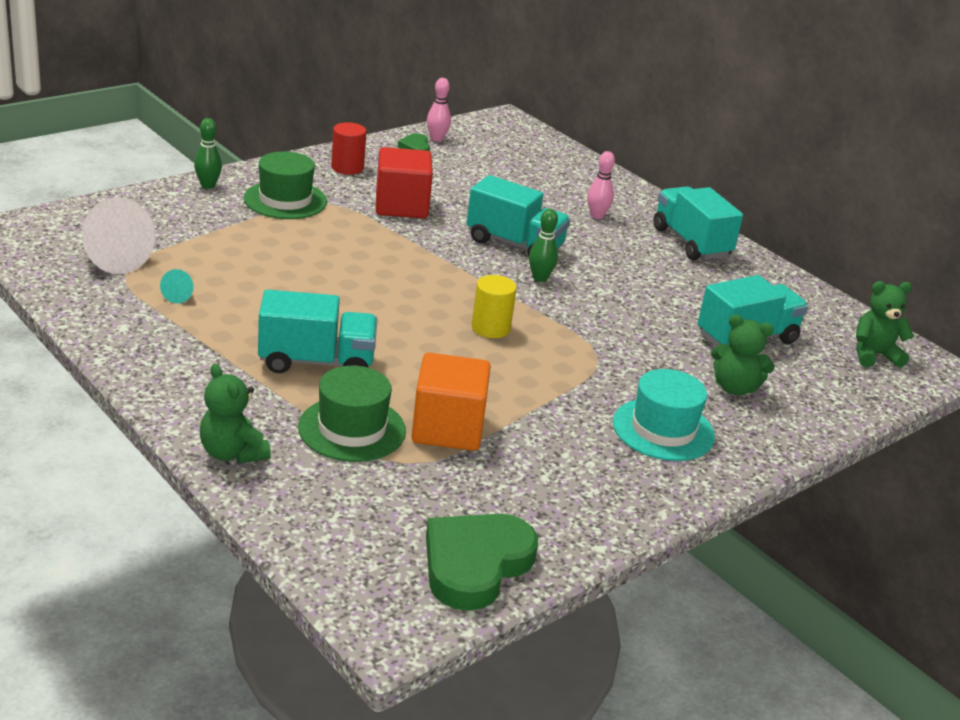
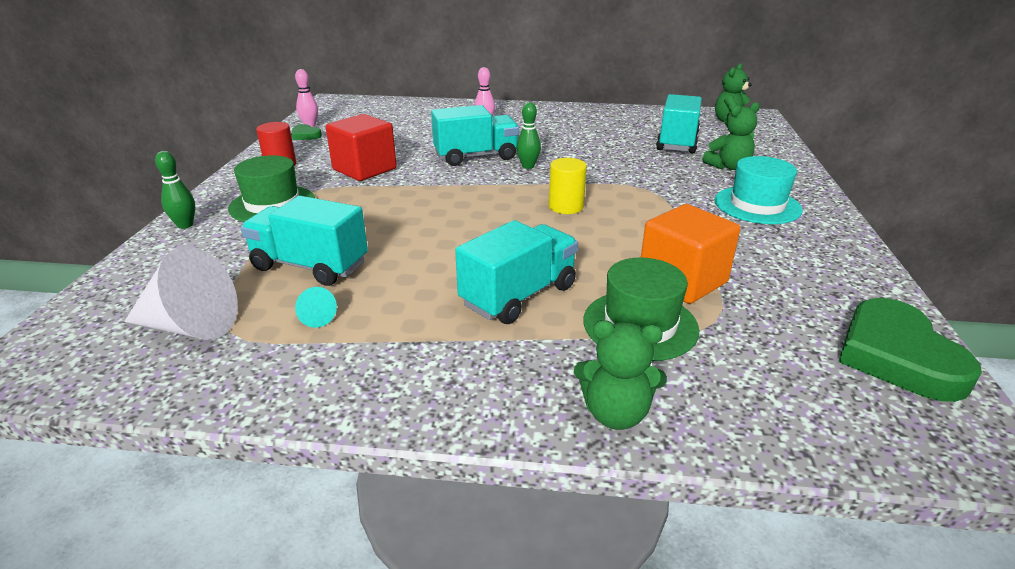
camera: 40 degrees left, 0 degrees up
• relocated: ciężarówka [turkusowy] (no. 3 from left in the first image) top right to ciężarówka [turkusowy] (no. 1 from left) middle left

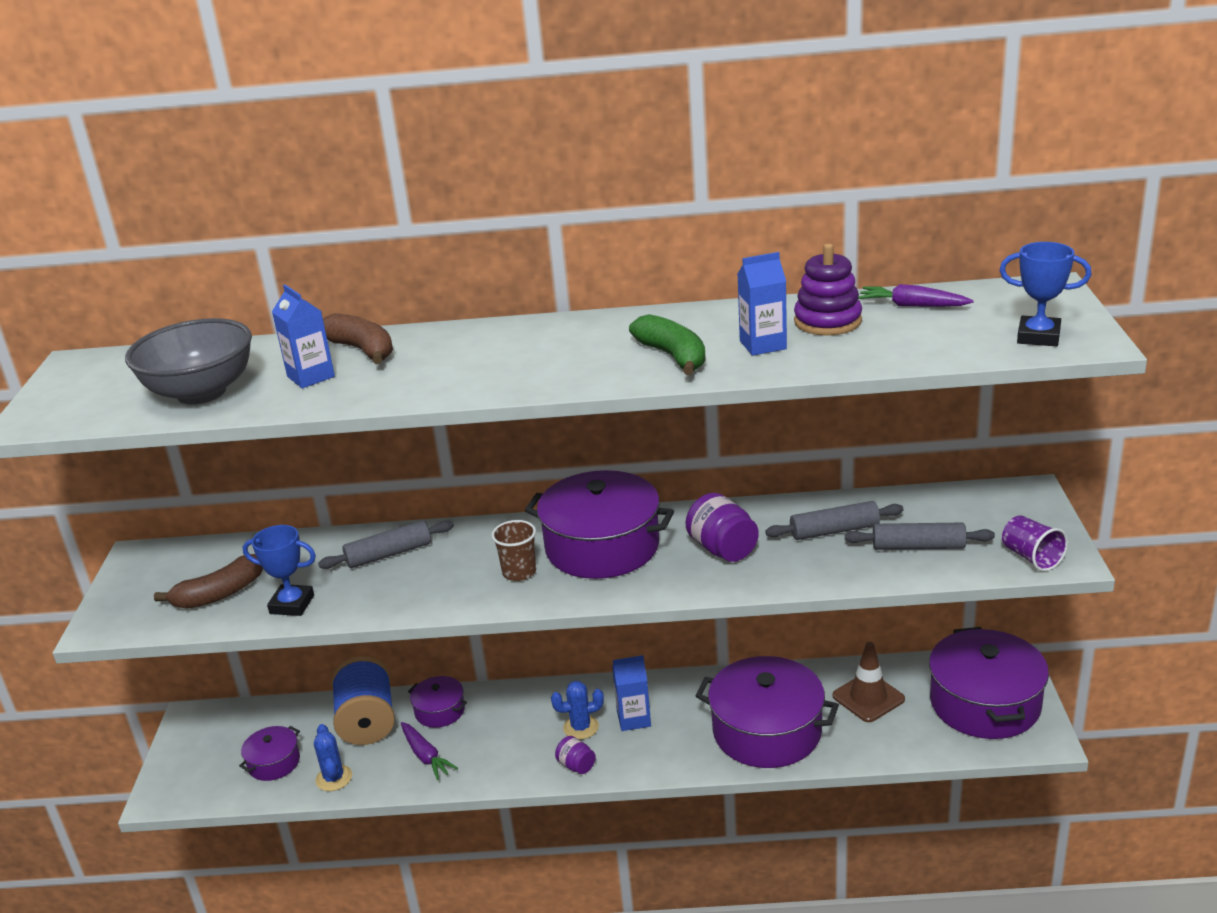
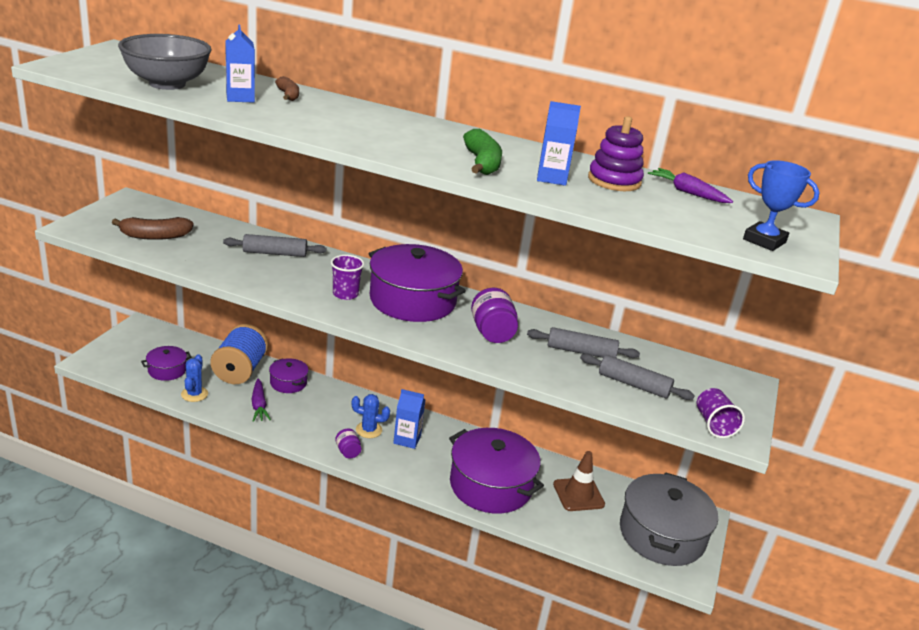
camera: 15 degrees right, 0 degrees up
• size: banan [brązowy] (no. 2 from left) middle left = top left x0.64
• colour: szklanka [brązowy] centre to szklanka [fioletowy] (no. 1 from left) centre
• colour: garnek [fioletowy] (no. 5 from left) bottom right to garnek [szary] bottom right
• missing: puchar [niebieski] (no. 1 from left) middle left

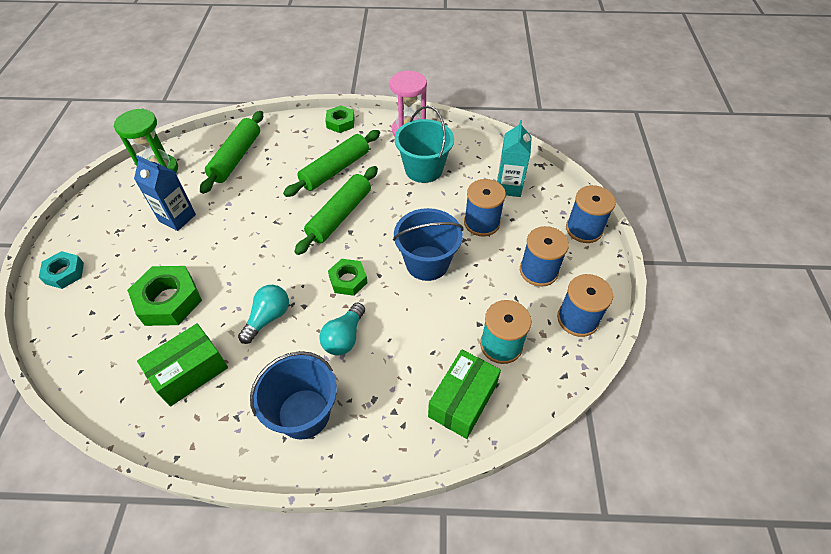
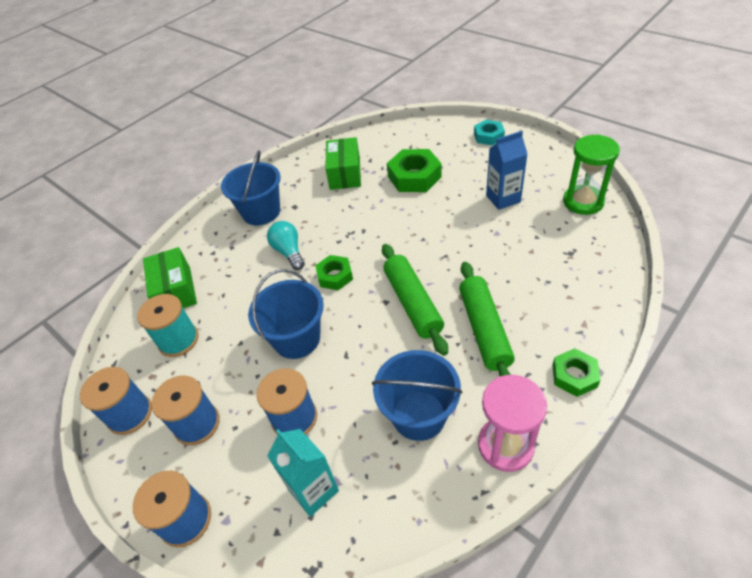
camera: 135 degrees right, 5 degrees down
• colour: wiadro [turkusowy] top centre to wiadro [niebieski] (no. 3 from left) bottom centre
• missing: wałek do ciasta [zielony] (no. 1 from left) top left
• missing: żarówka [turkusowy] (no. 1 from left) middle left

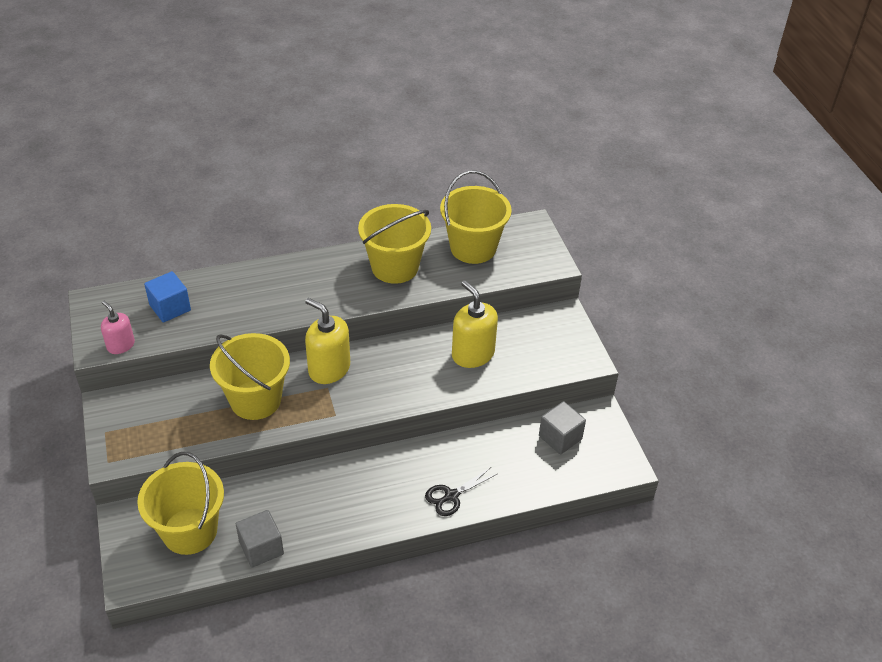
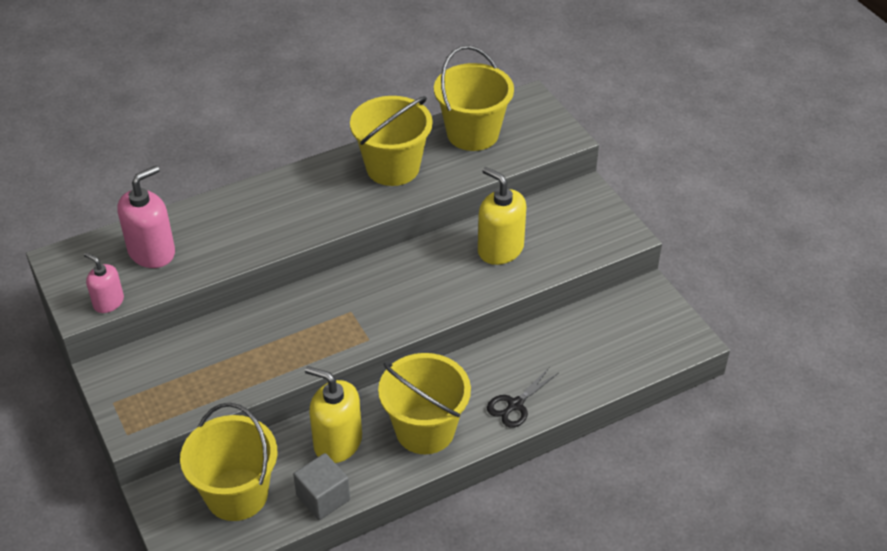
camera: 10 degrees left, 0 degrees up
• exchanged: sześcian [niebieski] middle left to dozownik mydła [różowy] (no. 2 from left) middle left
• relocated: dozownik mydła [żółty] (no. 1 from left) centre to bottom centre
• relocated: wiadro [żółty] (no. 2 from left in the first image) middle left to wiadro [żółty] (no. 3 from left) bottom centre
• missing: sześcian [szary] (no. 2 from left) centre

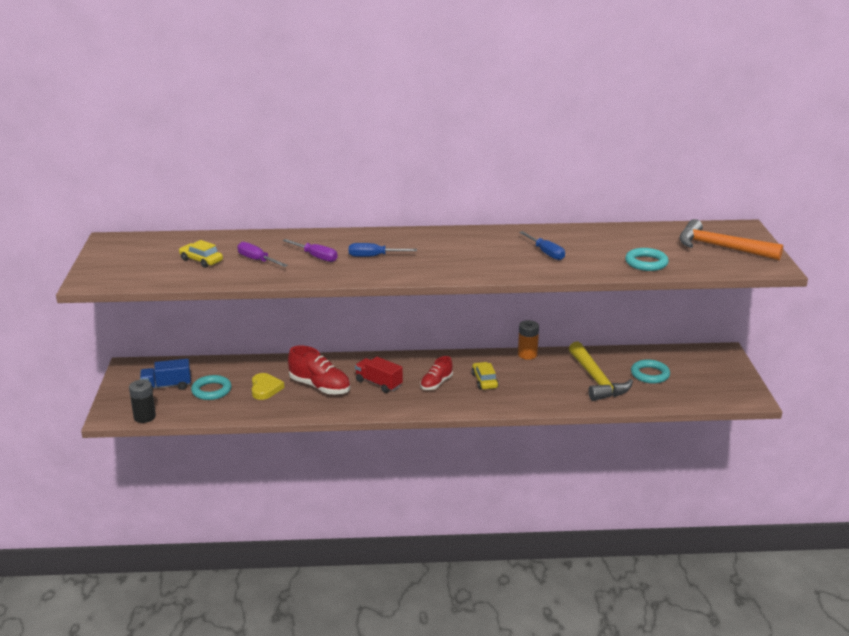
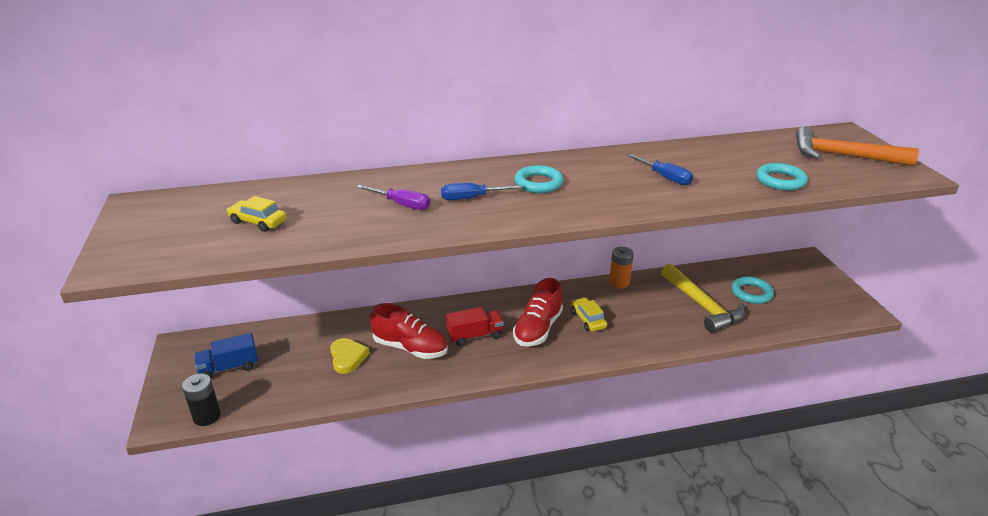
camera: 10 degrees left, 5 degrees up
• spun: ciężarówka [czerwony] centre = centre 135 degrees clockwise
• size: but [czerwony] (no. 2 from left) centre = centre x1.60
• relocated: pierścień [turkusowy] (no. 1 from left) middle left to centre
• missing: śrubokręt [fioletowy] (no. 1 from left) middle left

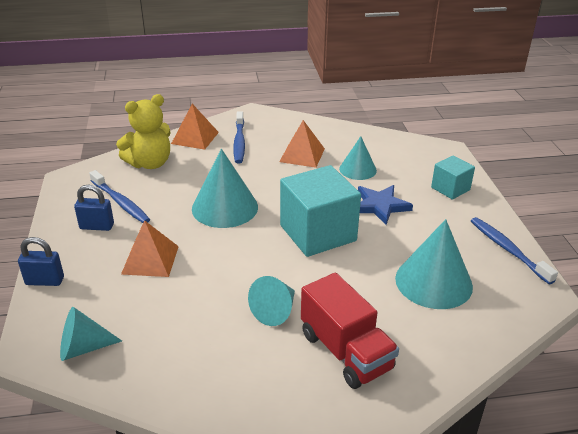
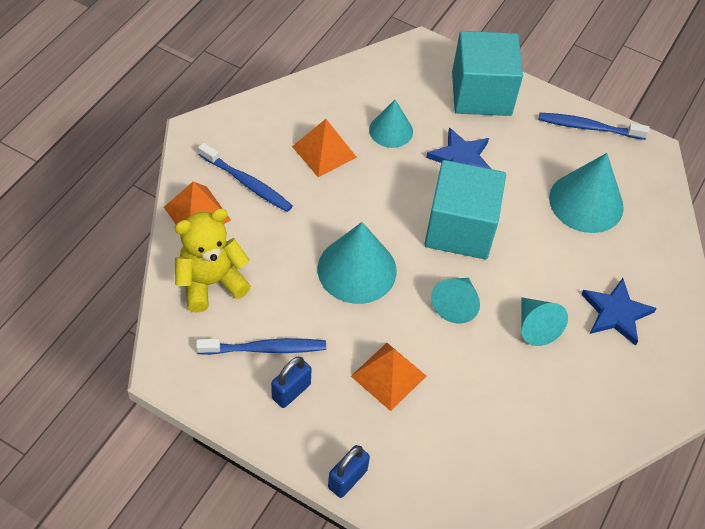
camera: 55 degrees left, 20 degrees up
• spun: miś [żółty] top left = middle left 120 degrees counterclockwise
• relocated: stożek [turkusowy] (no. 1 from left in the first image) bottom left to stożek [turkusowy] (no. 3 from left) centre
• size: sześcian [turkusowy] (no. 2 from left) middle right = top right x1.87
• exchanged: ciężarówka [czerwony] bottom centre to gwiazda [niebieski] (no. 2 from left) middle right

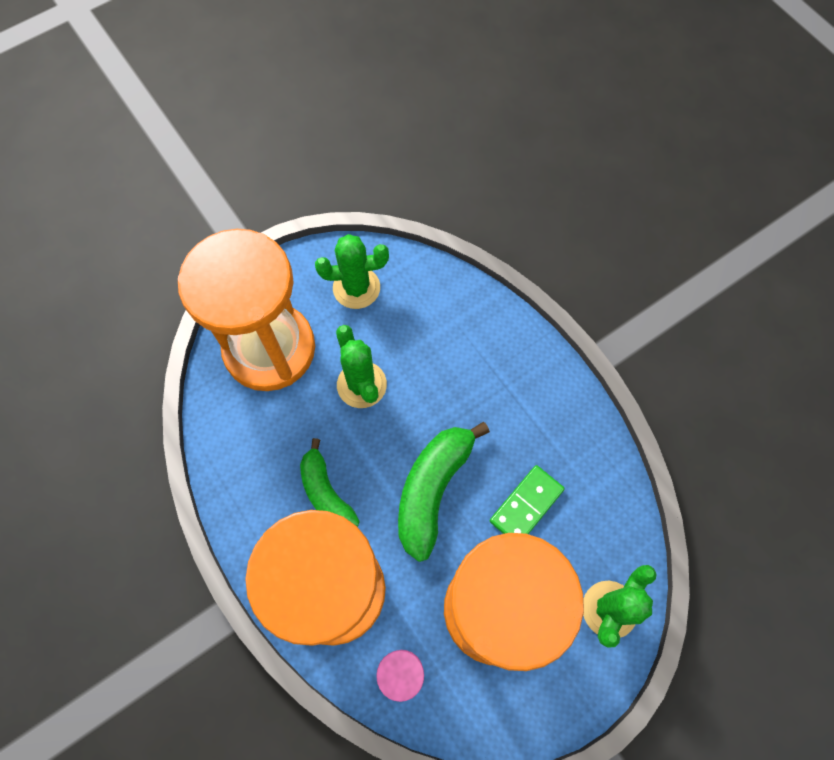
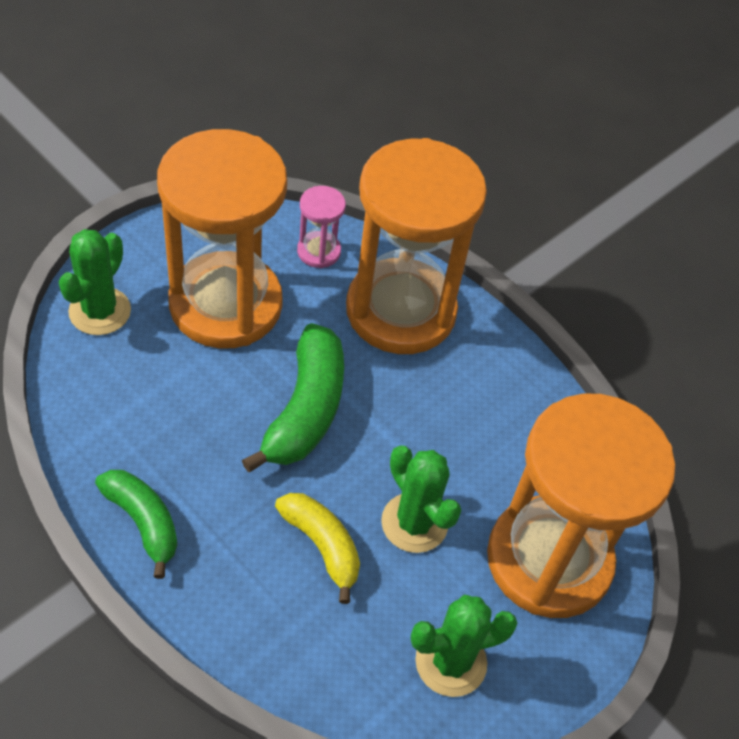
camera: 165 degrees right, 15 degrees down
• relocated: banan [zielony] (no. 1 from left) centre to bottom left
• appeared: banan [żółty] bottom centre
• missing: kostka domina [zielony] centre

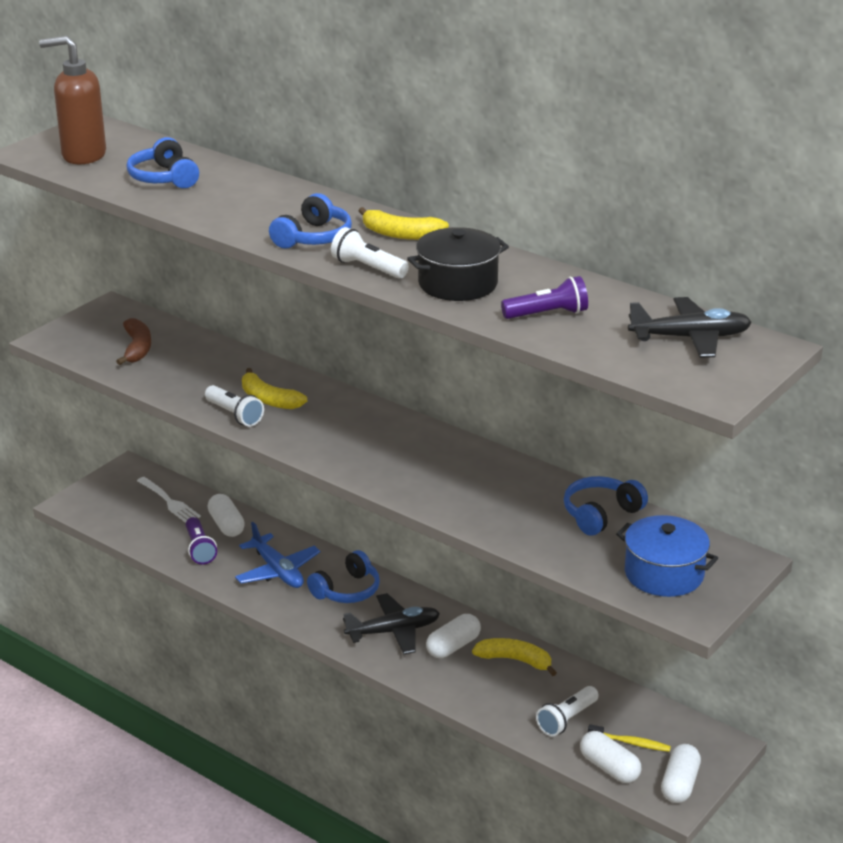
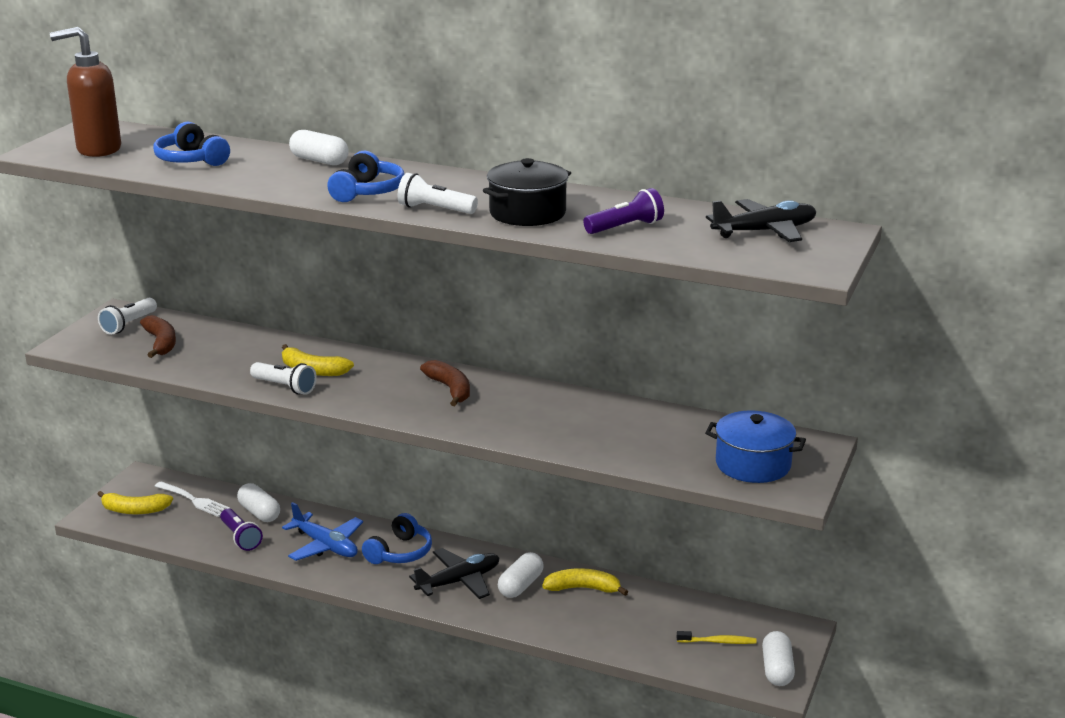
camera: 15 degrees left, 5 degrees down
• relocated: latarka [biały] (no. 3 from left in the first image) bottom right to latarka [biały] (no. 1 from left) middle left
• relocated: banan [żółty] (no. 2 from left in the first image) top centre to banan [żółty] (no. 1 from left) bottom left
• relocated: kapsułka [biały] (no. 3 from left in the first image) bottom right to kapsułka [biały] (no. 2 from left) top left
• appeared: banan [brązowy] (no. 2 from left) centre
• missing: słuchawki [niebieski] (no. 4 from left) middle right

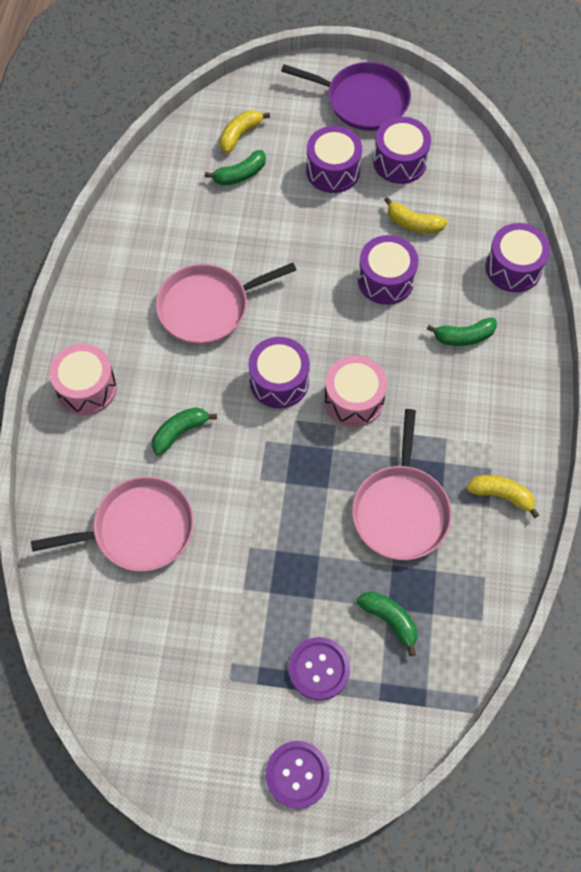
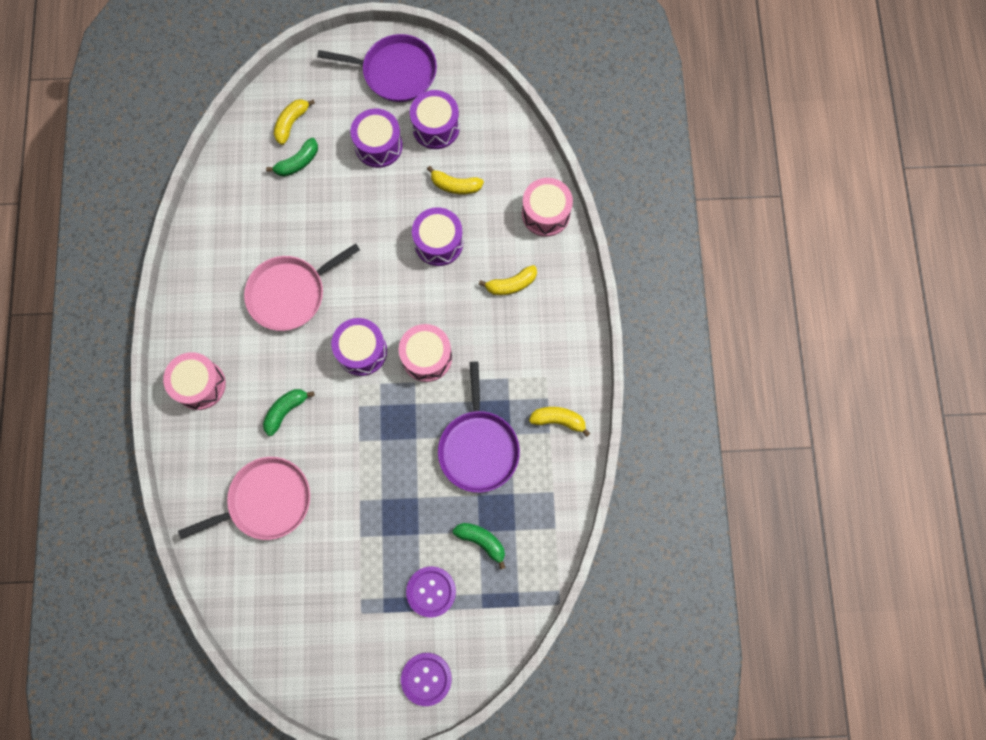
camera: 10 degrees left, 10 degrees up
• colour: patelnia [różowy] (no. 3 from left) middle right to patelnia [fioletowy] (no. 2 from left) centre
• colour: banan [zielony] (no. 4 from left) middle right to banan [żółty] (no. 3 from left) centre
• colour: bęben [fioletowy] (no. 5 from left) top right to bęben [różowy] (no. 3 from left) top centre

